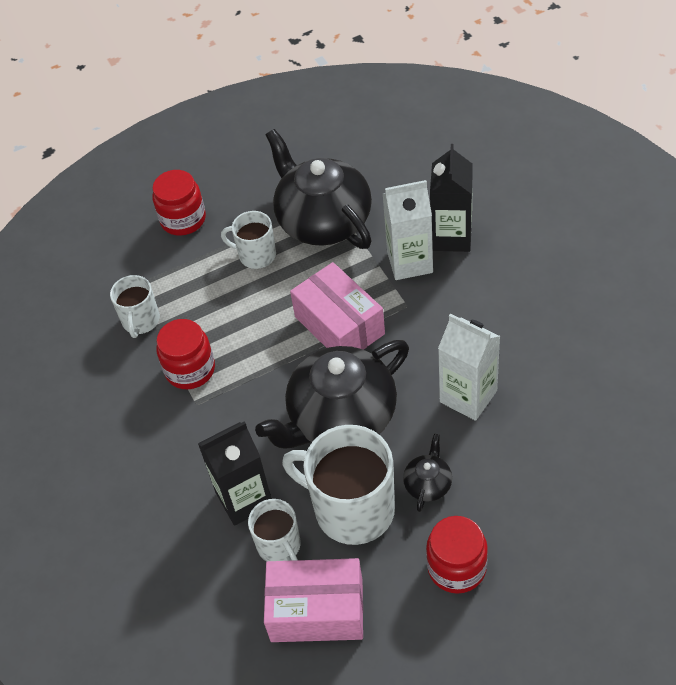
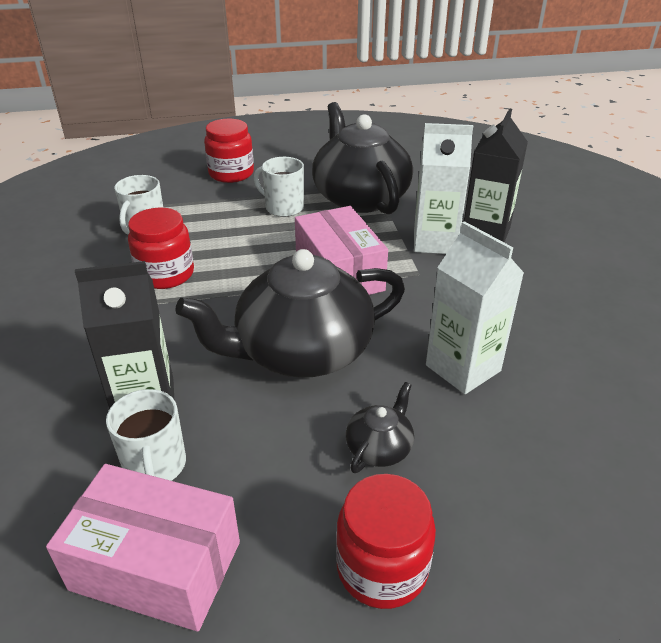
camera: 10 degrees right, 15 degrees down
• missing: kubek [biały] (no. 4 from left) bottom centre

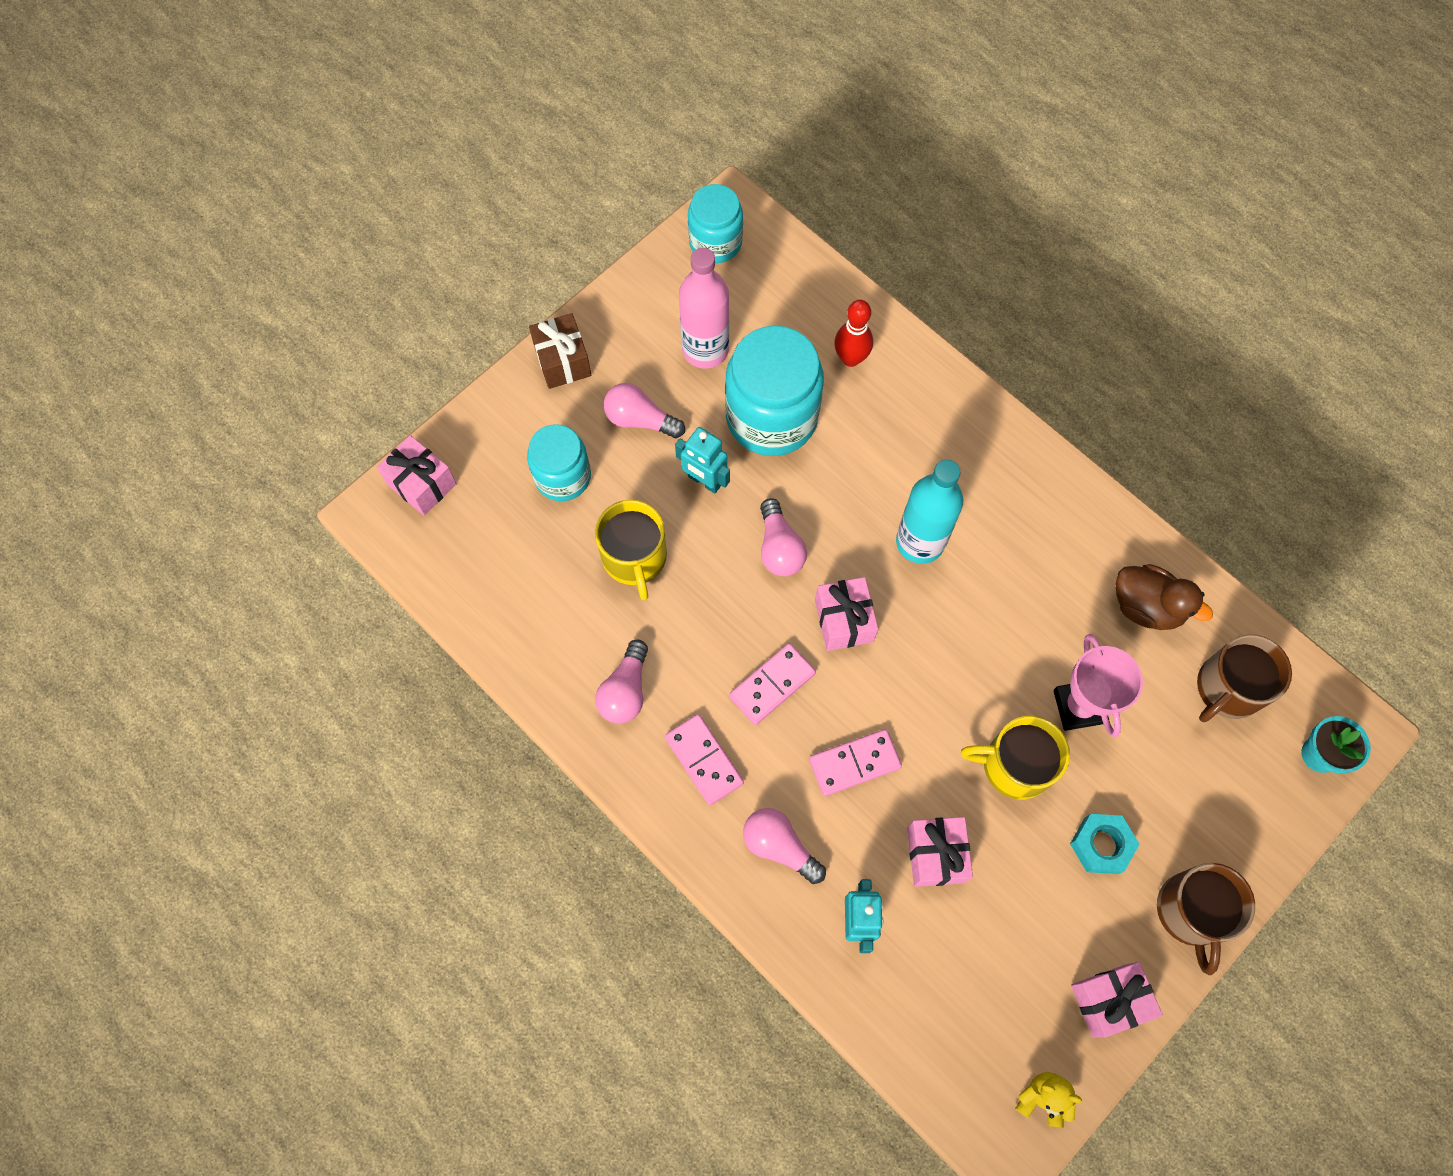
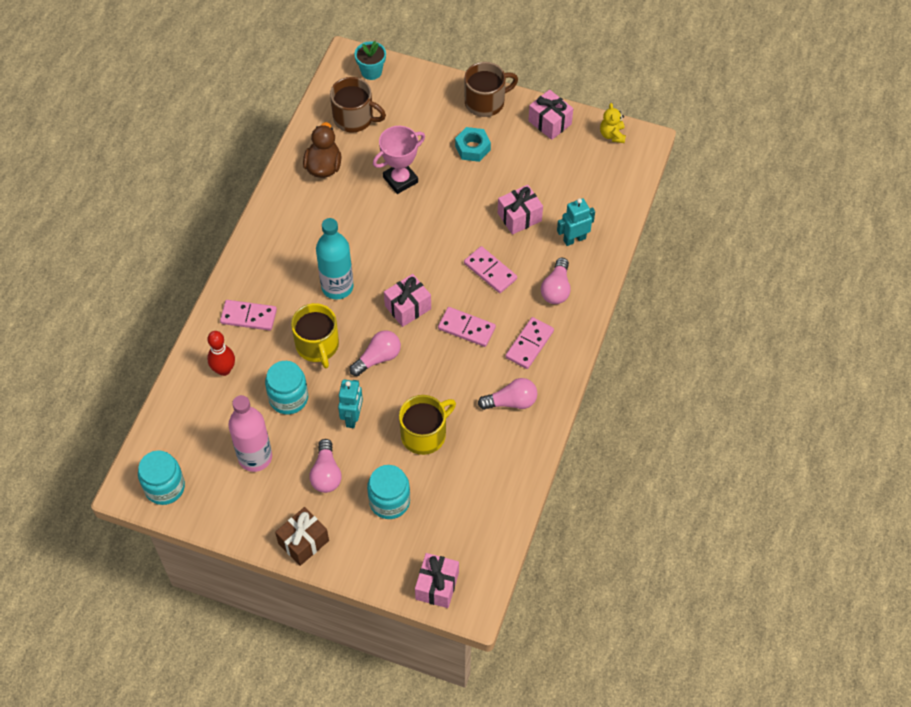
camera: 115 degrees left, 10 degrees down
• appeared: kostka domina [różowy] (no. 1 from left) middle left
• size: słoik [turkusowy] (no. 3 from left in the first image) top centre = middle left x0.61
• relocated: kubek [żółty] (no. 2 from left in the first image) middle right to kubek [żółty] (no. 1 from left) centre

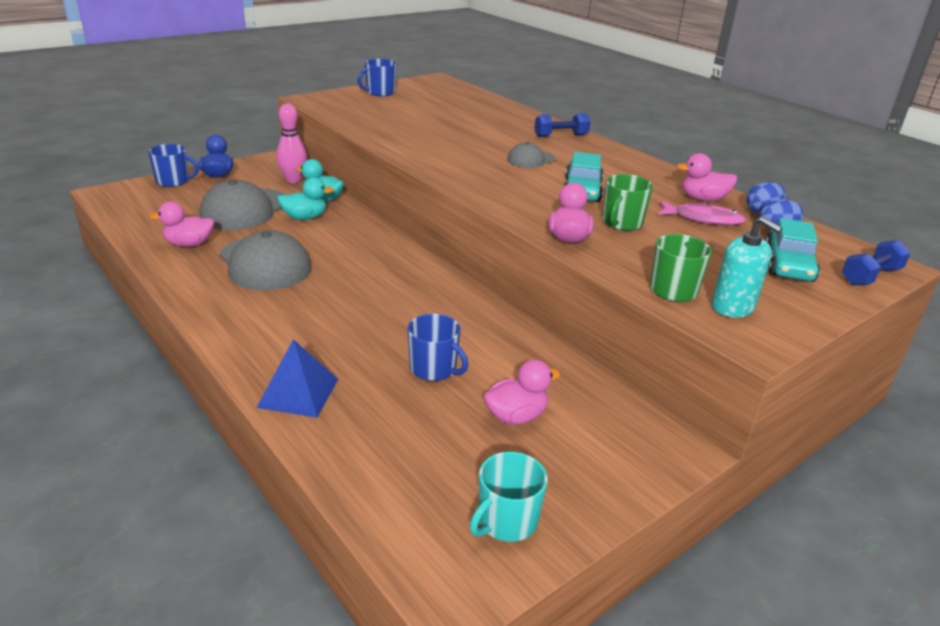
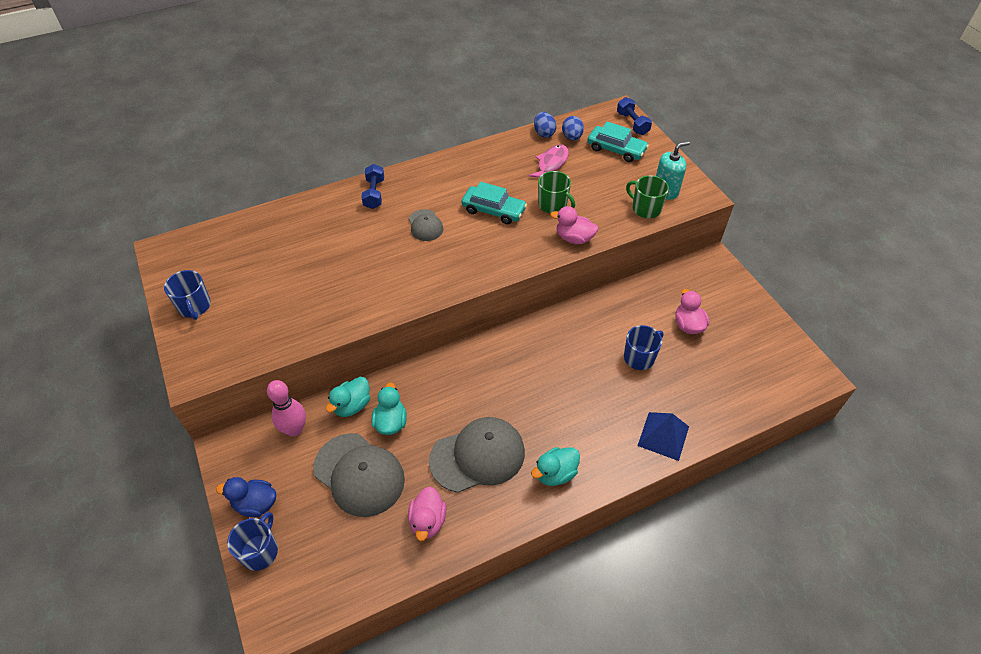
camera: 75 degrees left, 20 degrees up
• appeared: kaczka [turkusowy] (no. 3 from left) bottom centre
• missing: kubek [turkusowy] bottom centre
• missing: kaczka [różowy] (no. 4 from left) top right

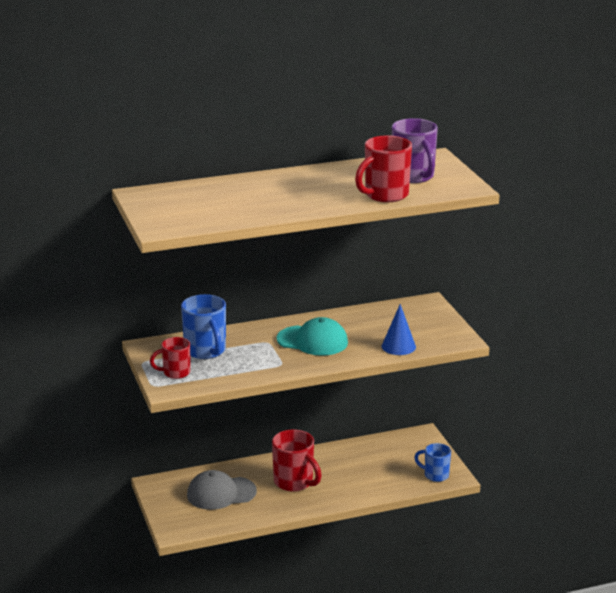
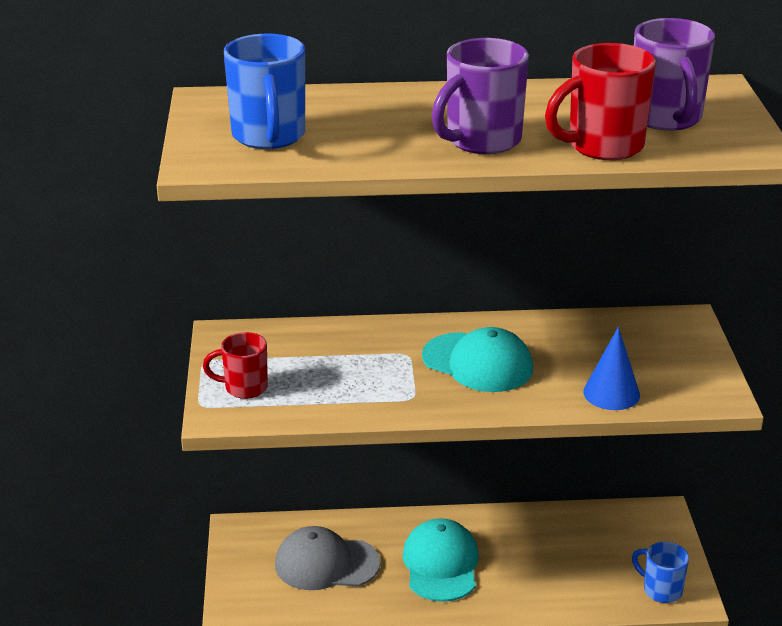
camera: 15 degrees right, 5 degrees up
• relocated: kubek [niebieski] (no. 1 from left) middle left to top centre
• exchanged: kubek [czerwony] (no. 2 from left) bottom centre to czapka [turkusowy] (no. 1 from left) bottom centre
• appeared: kubek [fioletowy] (no. 1 from left) top centre

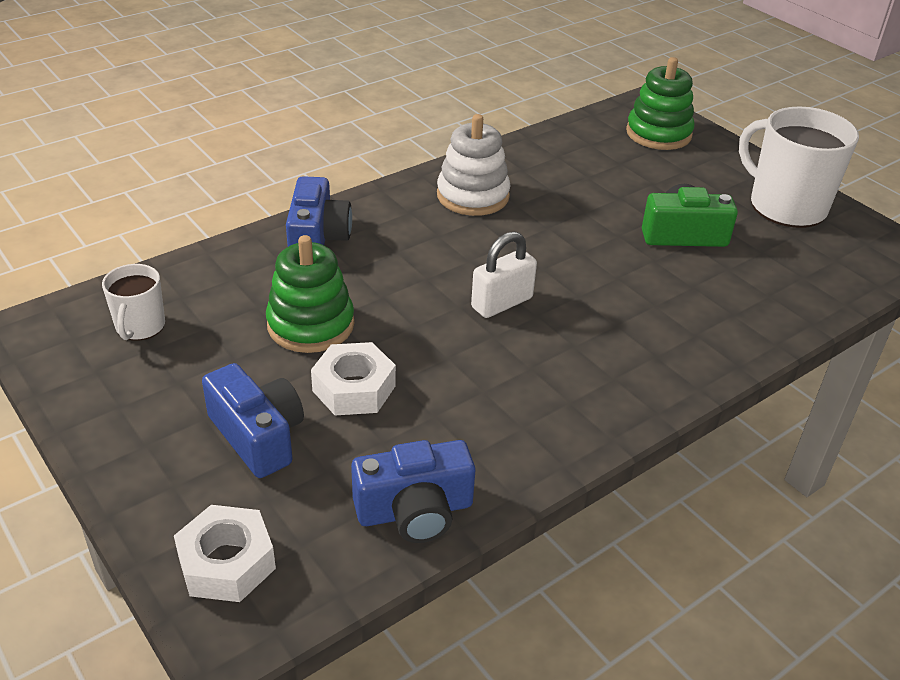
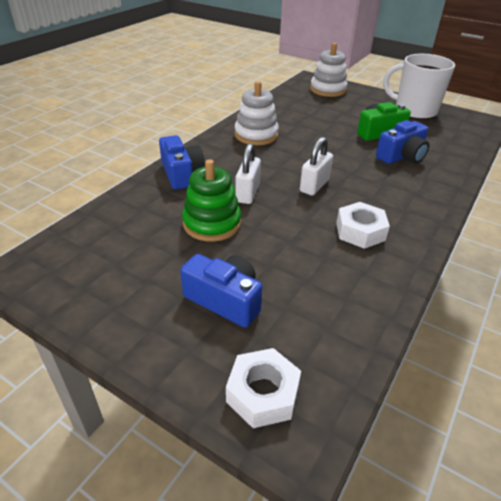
camera: 20 degrees left, 0 degrees up
• appeared: kłódka [biały] (no. 1 from left) centre
• colour: zabawka nakładanka [zielony] (no. 2 from left) top right to zabawka nakładanka [biały] (no. 2 from left) top centre
• relocated: nakrętka [biały] (no. 2 from left) centre to middle right
• relocated: aparat fotograficzny [niebieski] (no. 3 from left) bottom centre to top right
• missing: kubek [biały] (no. 1 from left) middle left

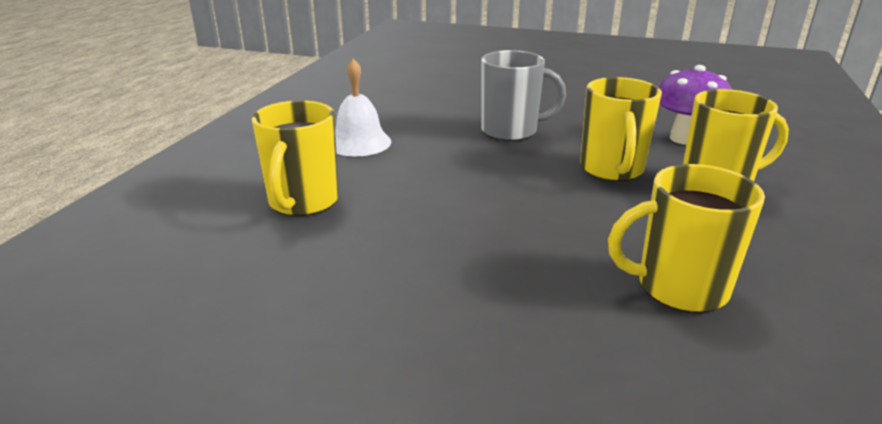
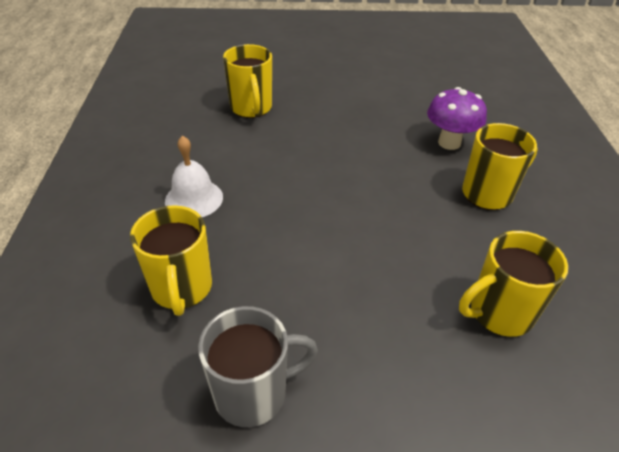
camera: 20 degrees left, 15 degrees up
• relocated: kubek [szary] top centre to bottom centre
• relocated: kubek [żółty] (no. 2 from left) top right to top centre

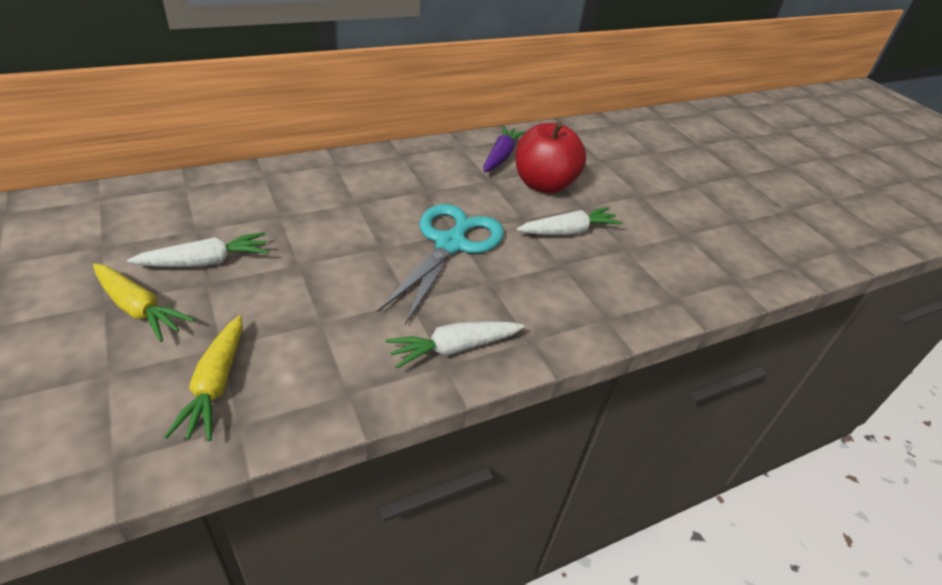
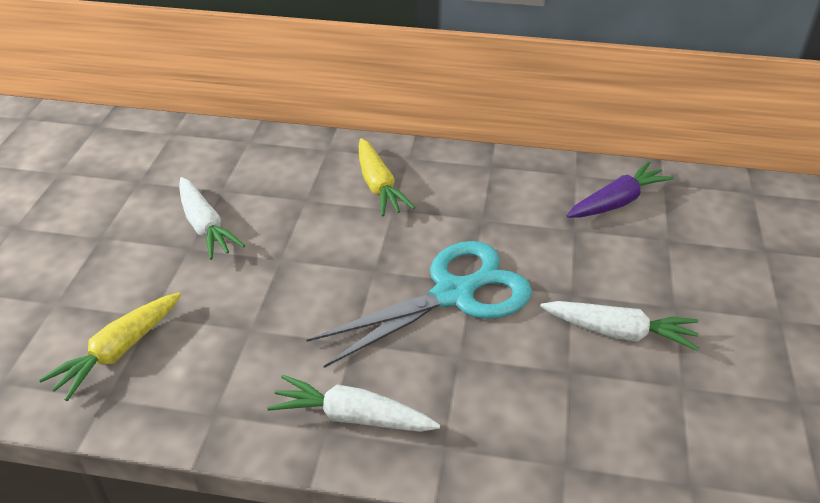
camera: 40 degrees right, 0 degrees up
• spun: marchewka [biały] (no. 1 from left) middle left = middle left 45 degrees clockwise
• relocated: marchewka [żółty] (no. 1 from left in the first image) middle left to marchewka [żółty] (no. 2 from left) centre
• missing: jabłko [czerwony] top centre

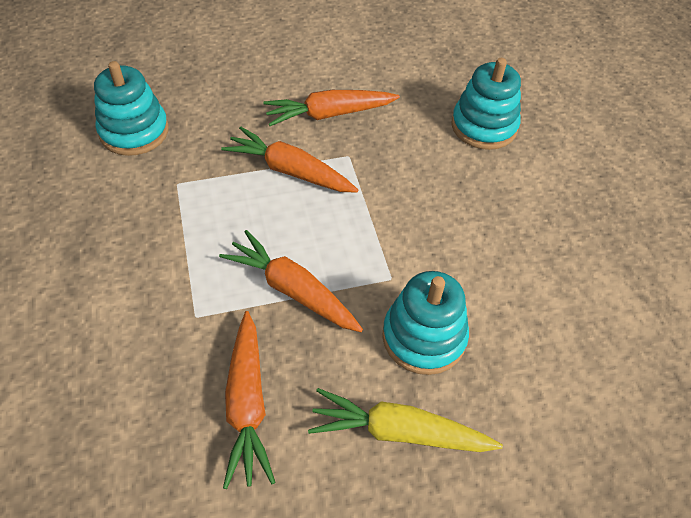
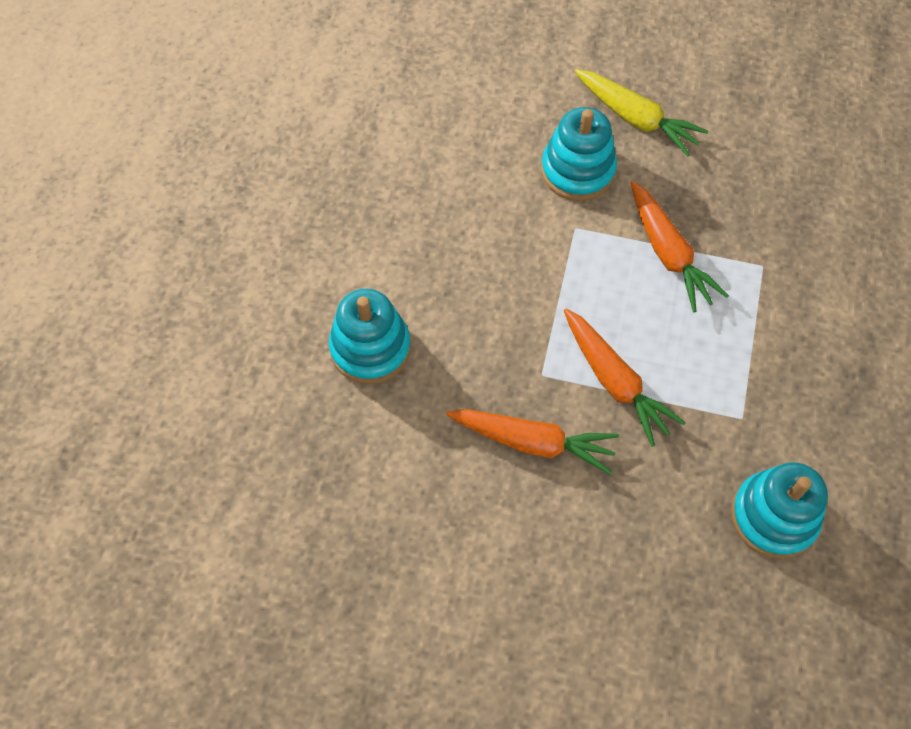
camera: 150 degrees left, 10 degrees up
• missing: marchewka [pomarańczowy] (no. 1 from left) bottom centre

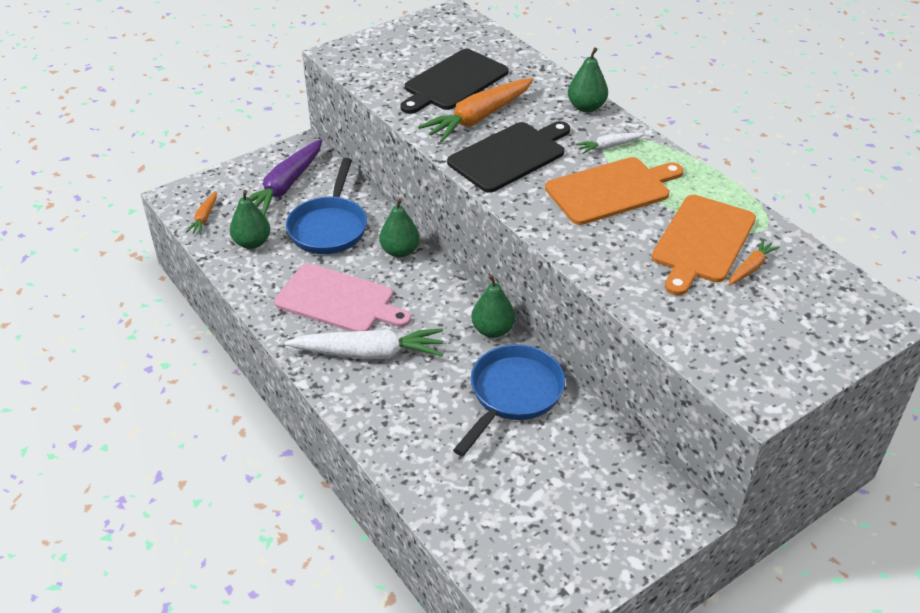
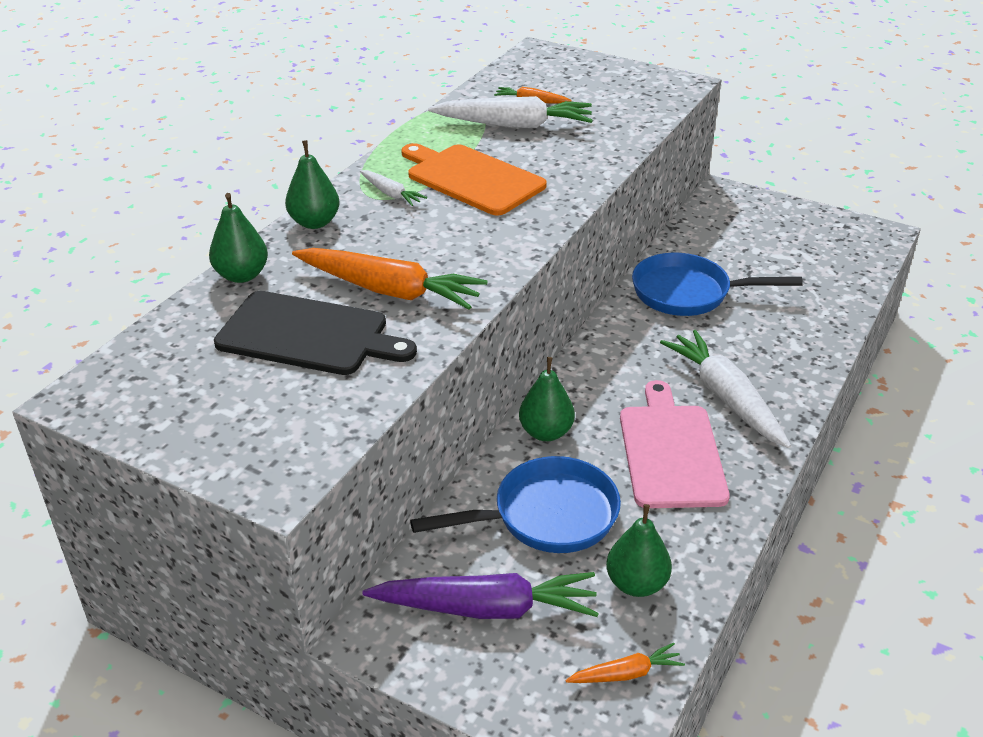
camera: 115 degrees left, 5 degrees down
• relocated: gruszka [zielony] (no. 3 from left in the first image) centre to gruszka [zielony] (no. 1 from left) top left
• exchanged: deska do krojenia [pomarańczowy] (no. 2 from left) middle right to marchewka [biały] (no. 2 from left) top centre
• missing: deska do krojenia [czarny] (no. 2 from left) top centre

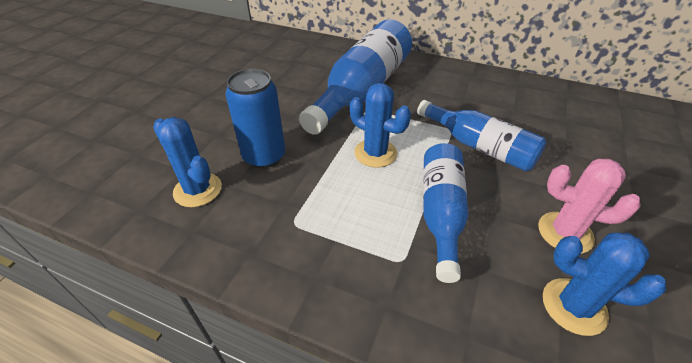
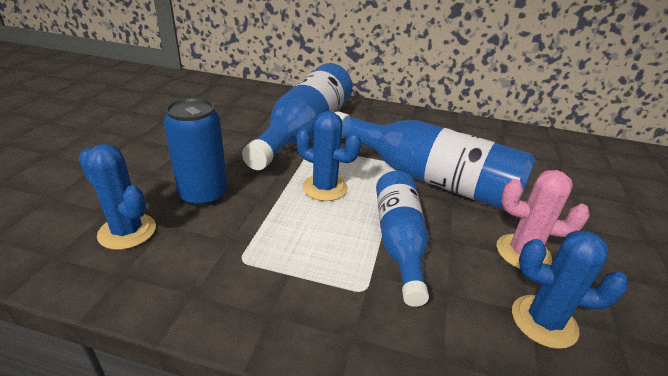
camera: 10 degrees left, 10 degrees down
• size: butelka [niebieski] (no. 3 from left) middle right = centre x1.58

